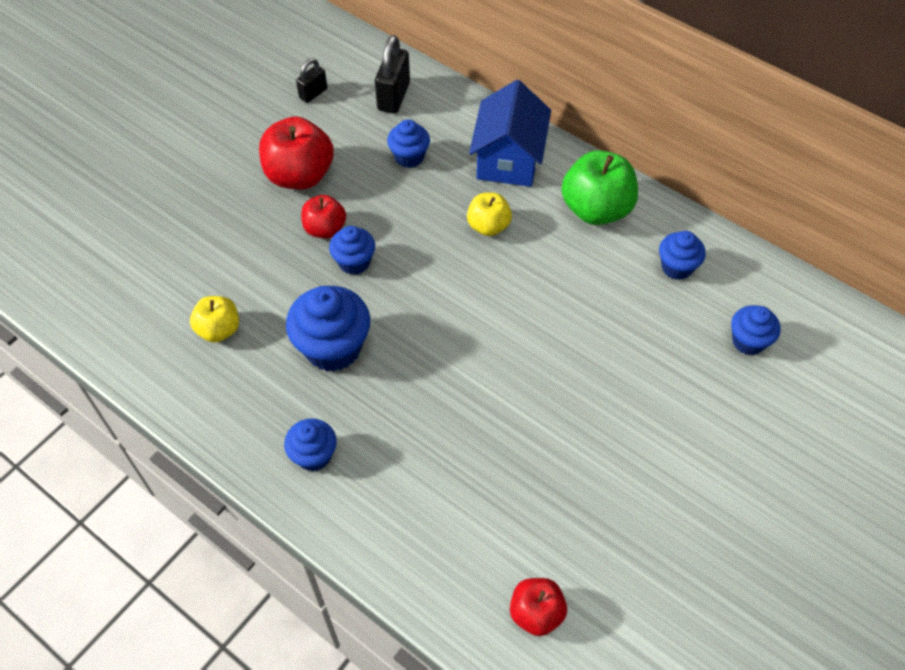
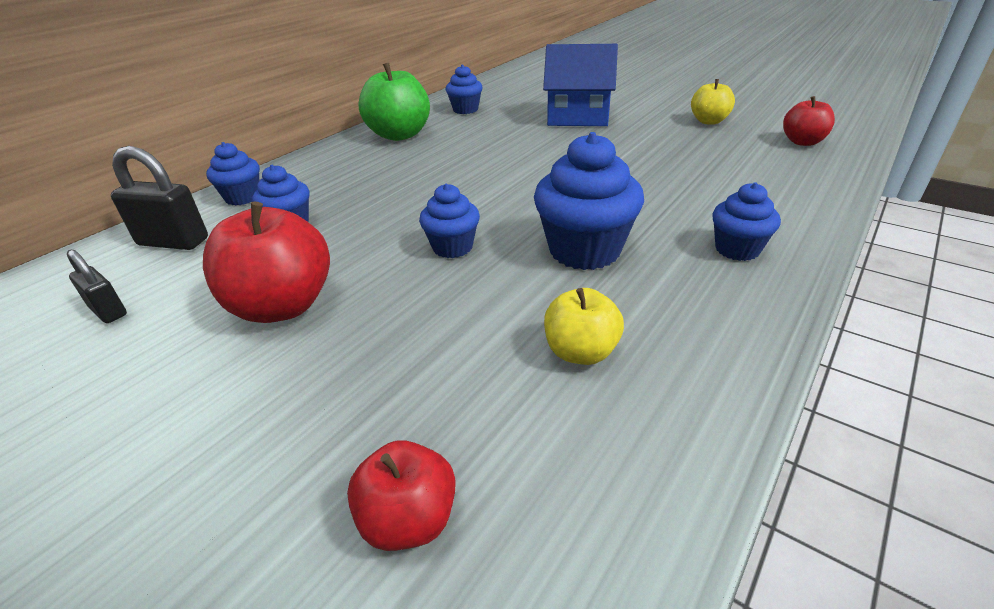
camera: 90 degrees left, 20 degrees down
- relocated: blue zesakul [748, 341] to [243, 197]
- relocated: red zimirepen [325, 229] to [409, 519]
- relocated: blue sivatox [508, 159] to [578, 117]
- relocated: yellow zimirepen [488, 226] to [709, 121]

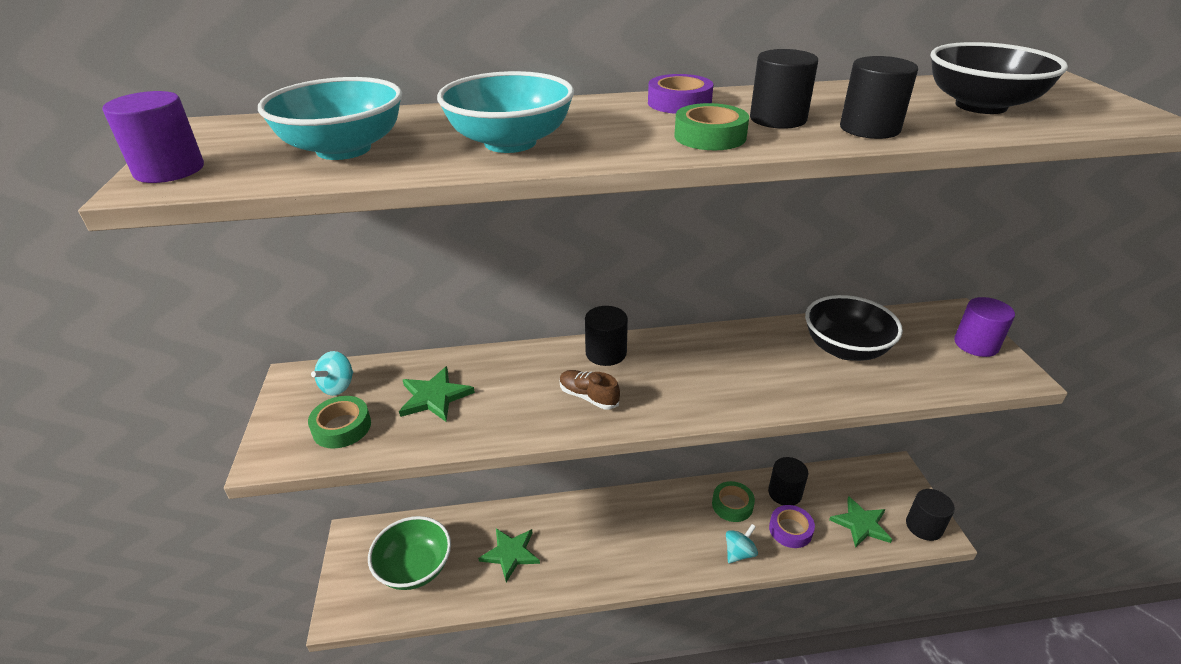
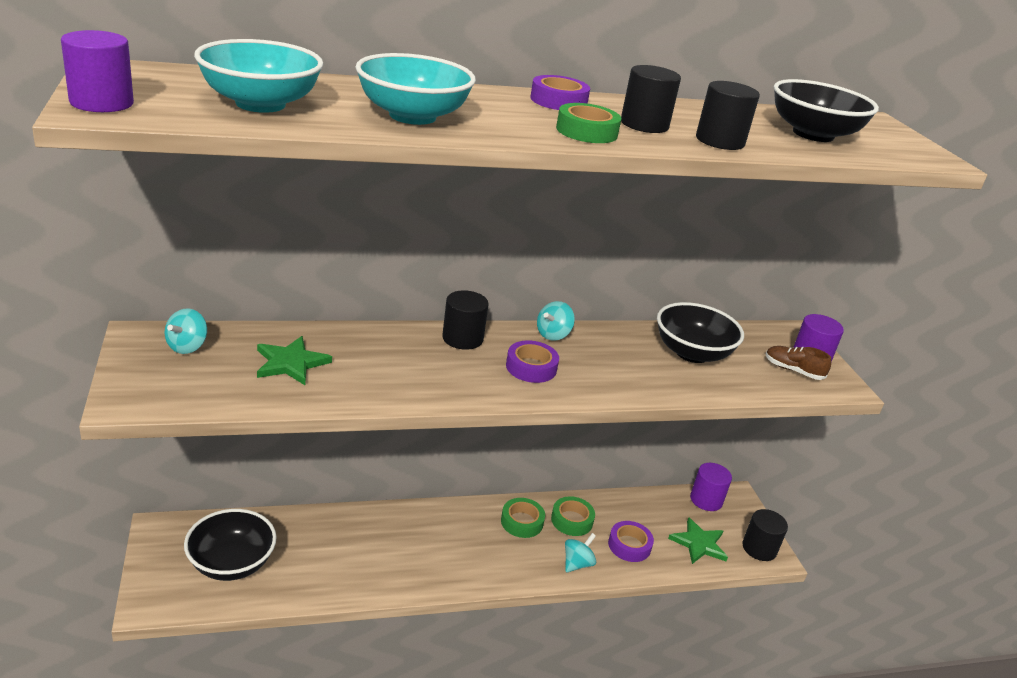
camera: 10 degrees left, 5 degrees down
- colour: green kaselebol [415, 568] to black kaselebol [231, 563]
- relocated: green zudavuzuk [342, 427] to [522, 522]
- appeared: purple zudavuzuk [531, 367]
- appeared: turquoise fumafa [553, 335]
- appeared: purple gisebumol [706, 500]
- relocated: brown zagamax [588, 397] to [793, 370]
- missing: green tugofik [510, 553]
- missing: black gisebumol [784, 493]

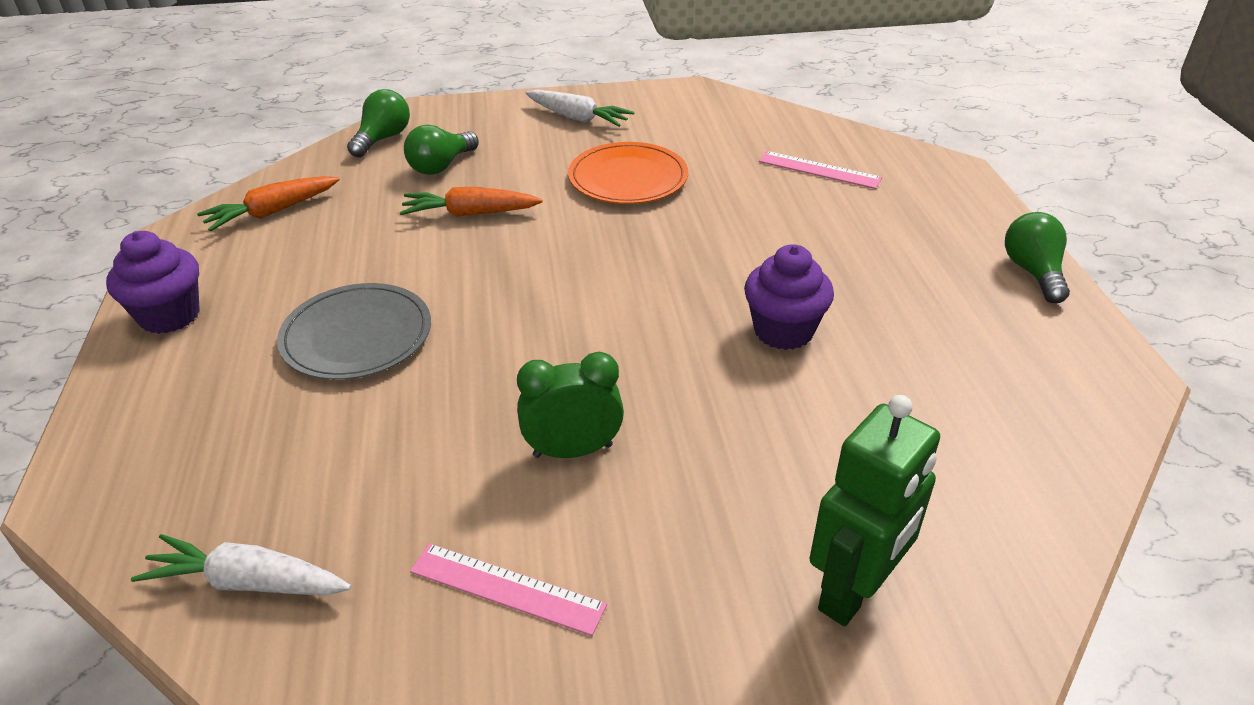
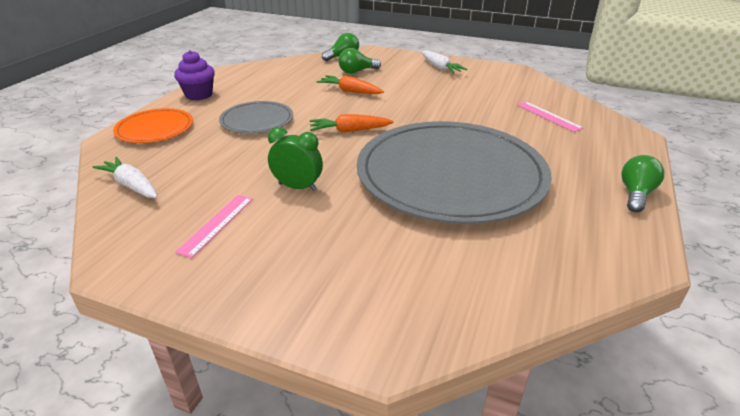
camera: 30 degrees right, 5 degrees down
- relocated: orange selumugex [628, 178] to [155, 129]
- spun: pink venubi [507, 588] = [216, 224] 60 degrees clockwise
- relocated: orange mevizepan [272, 212] to [349, 130]
- exchanged: purple zesakul [783, 331] to grey selumugex [450, 175]
- missing: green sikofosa [854, 592]

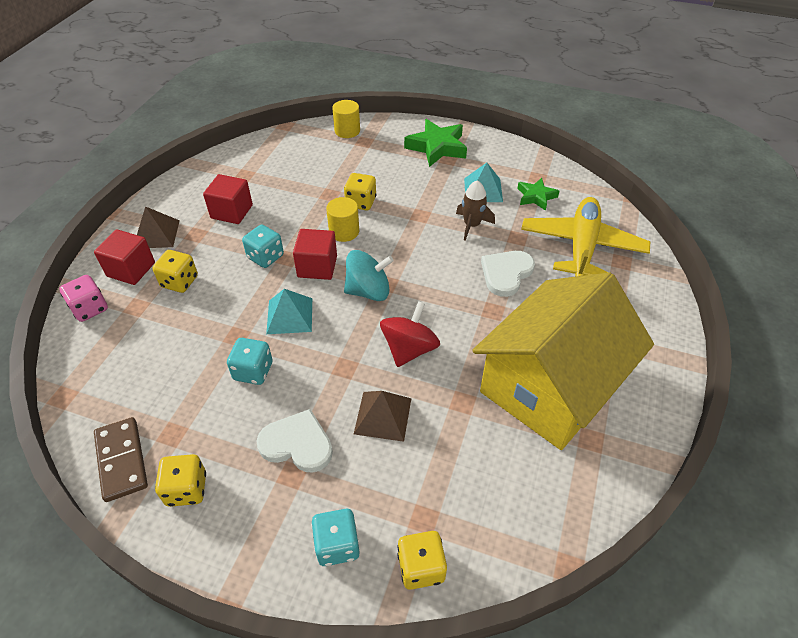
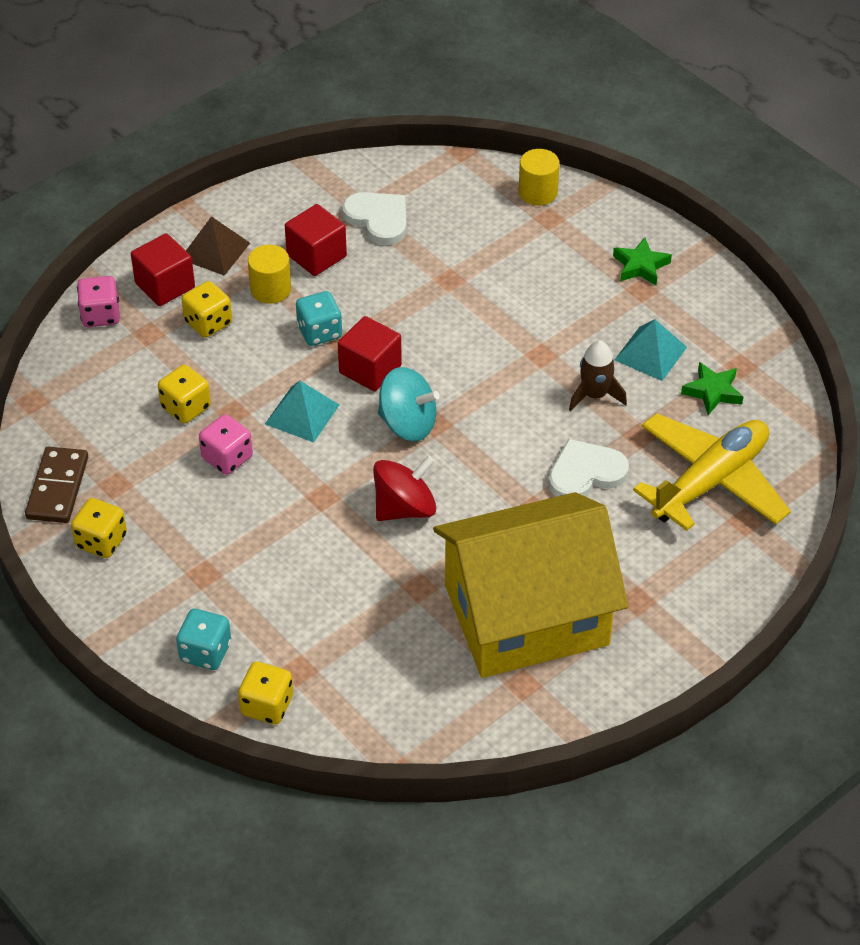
camera: 30 degrees right, 0 degrees up
- relocated: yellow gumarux [361, 202] to [186, 407]
- colour: turquoise gumarux [253, 371] to pink gumarux [227, 458]
- relocated: yellow gisebumol [344, 231] to [270, 289]
- relocated: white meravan [297, 444] to [378, 219]
- size: green tugofik [437, 147] = [640, 266] x0.61
- missing: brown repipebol [383, 415]

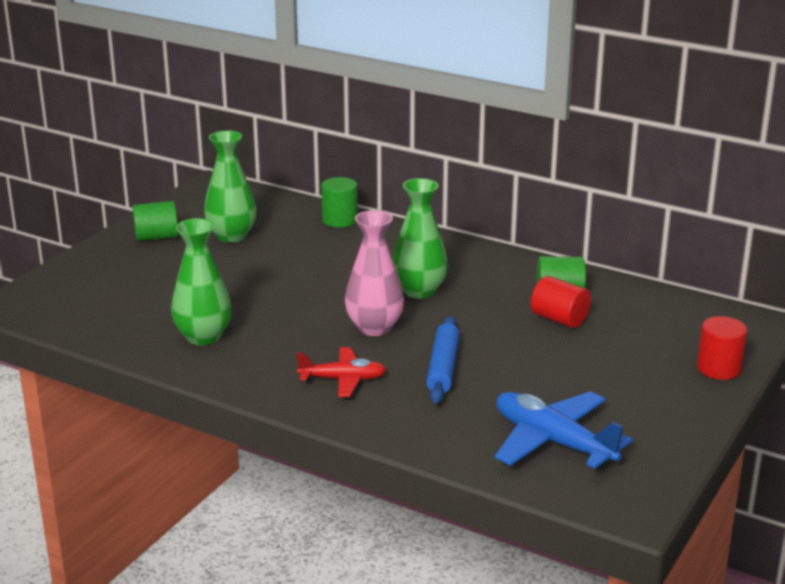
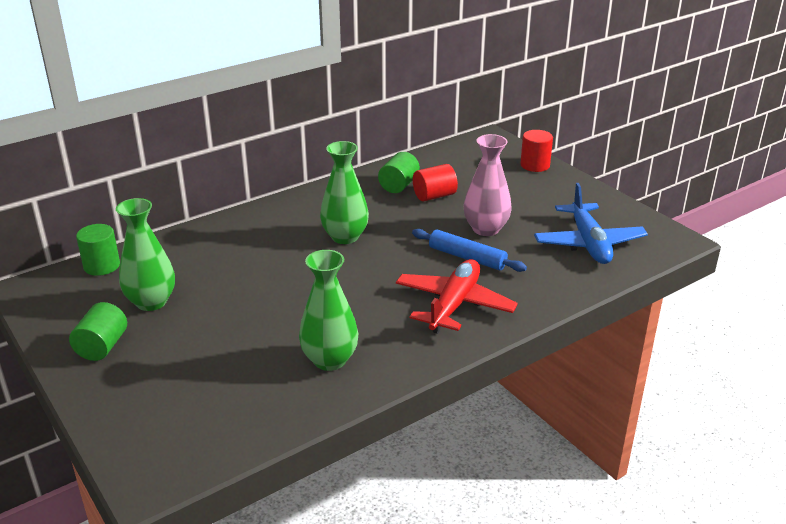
camera: 65 degrees left, 5 degrees up
- relocated: green gisebumol [339, 220] to [102, 266]
- size: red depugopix [342, 379] = [454, 305] x1.59
- relocated: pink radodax [374, 327] to [486, 229]
- spun: blue depugopix [553, 442] = [588, 243] 75 degrees counterclockwise

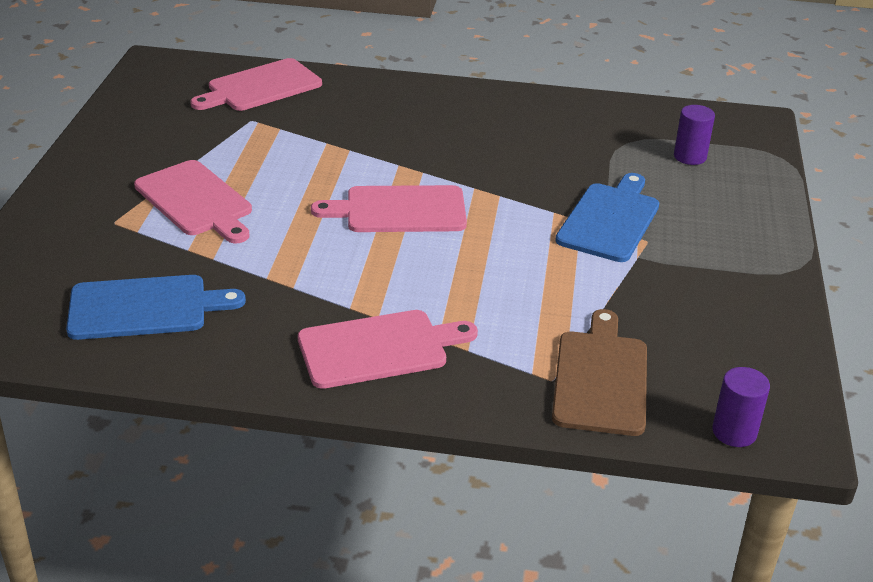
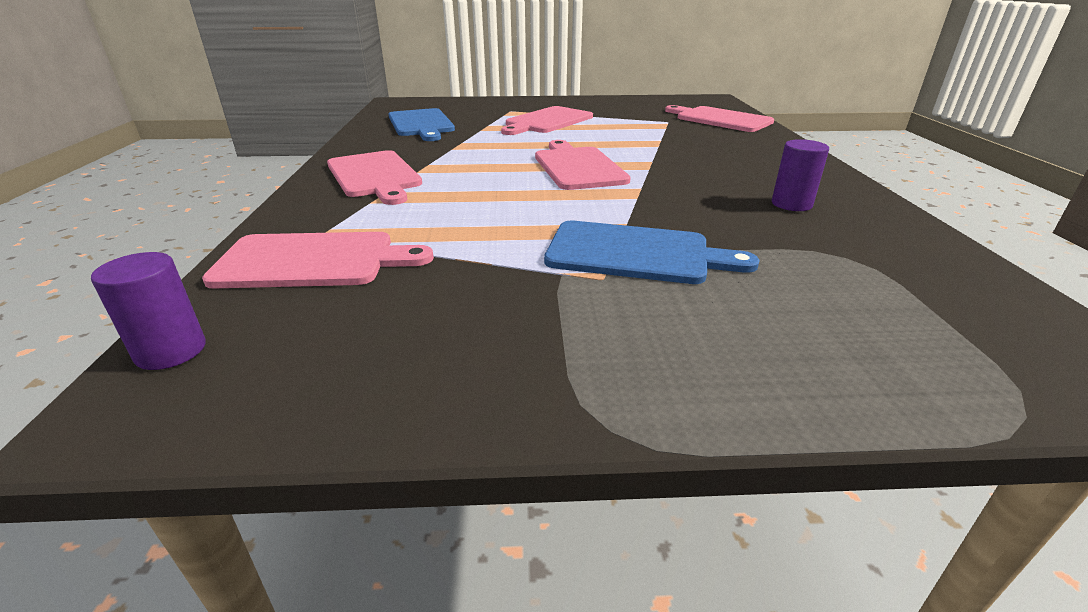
camera: 80 degrees right, 5 degrees down
- colour: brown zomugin [601, 378] to pink zomugin [313, 261]
- relocated: purple gisebumol [690, 156] to [791, 204]

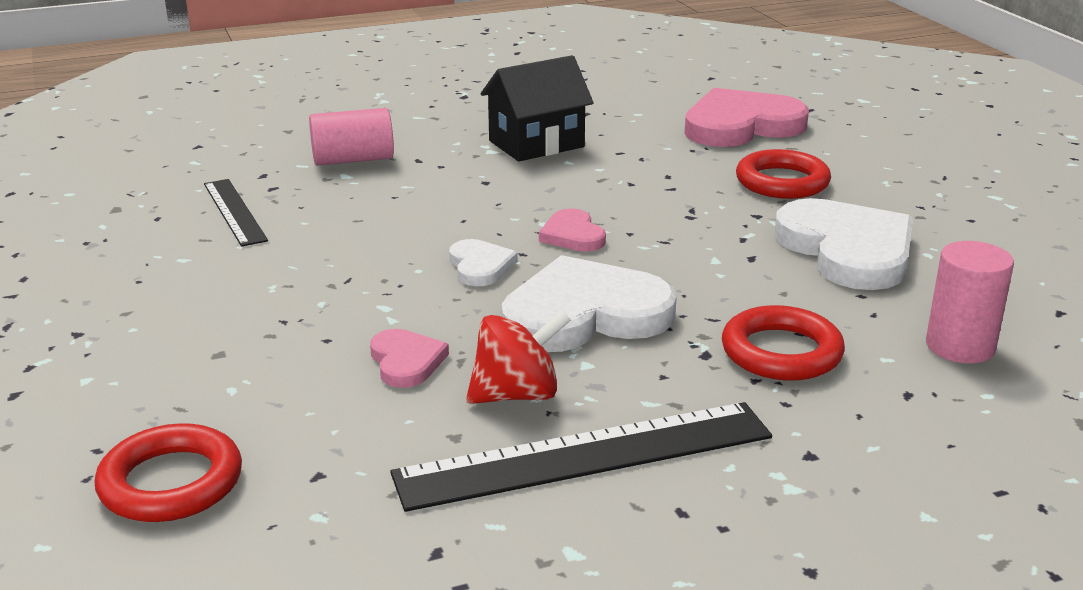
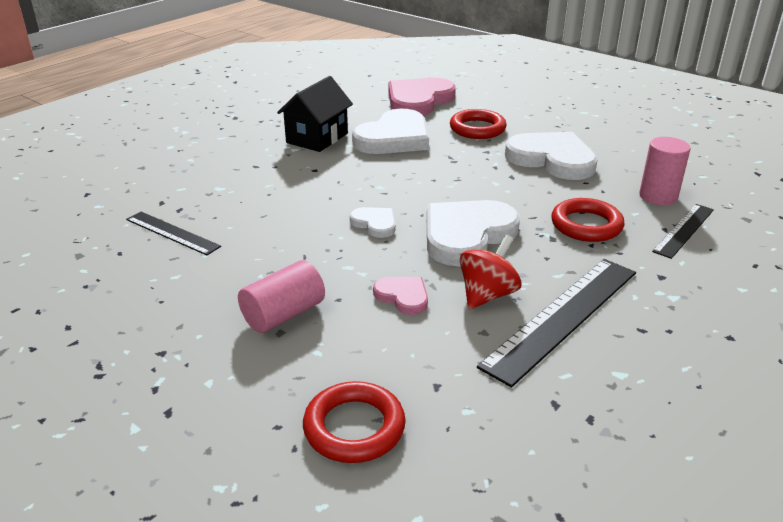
camera: 30 degrees left, 5 degrees up
- relocated: pink gisebumol [353, 159] to [283, 314]
- appeared: white meravan [394, 138]
- appeared: black venubi [684, 230]
- missing: pink meravan [572, 235]

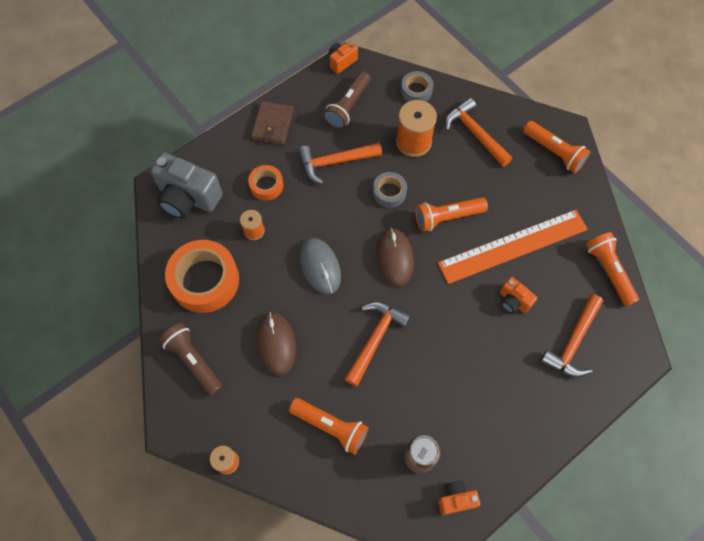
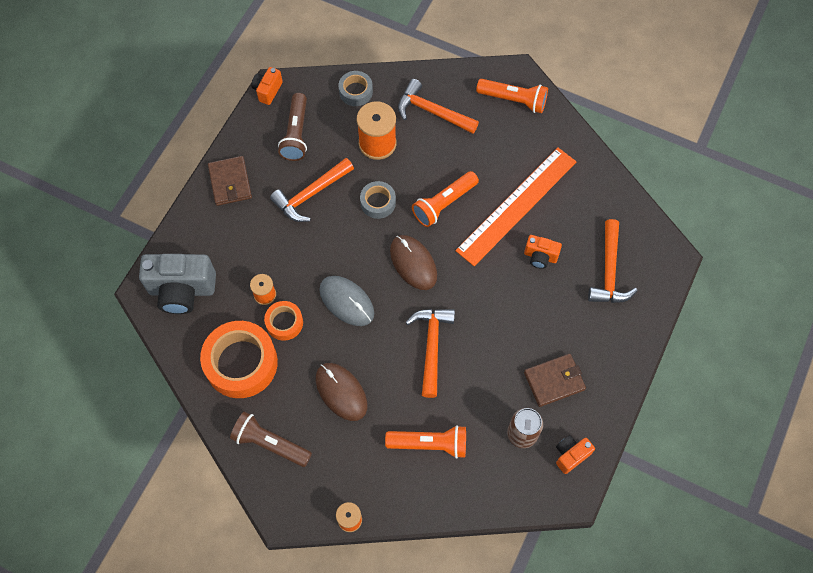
camera: 25 degrees left, 0 degrees up
- relocated: orange zudavuzuk [266, 185] to [284, 323]
- appeared: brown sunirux [554, 381]
- missing: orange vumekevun [608, 271]

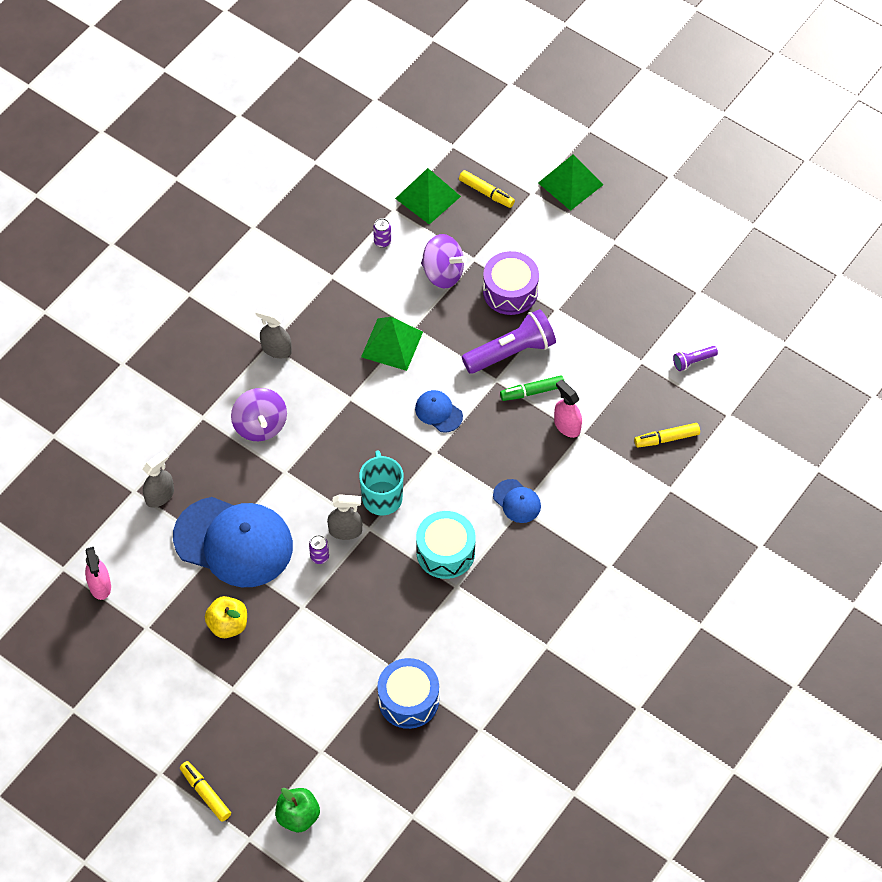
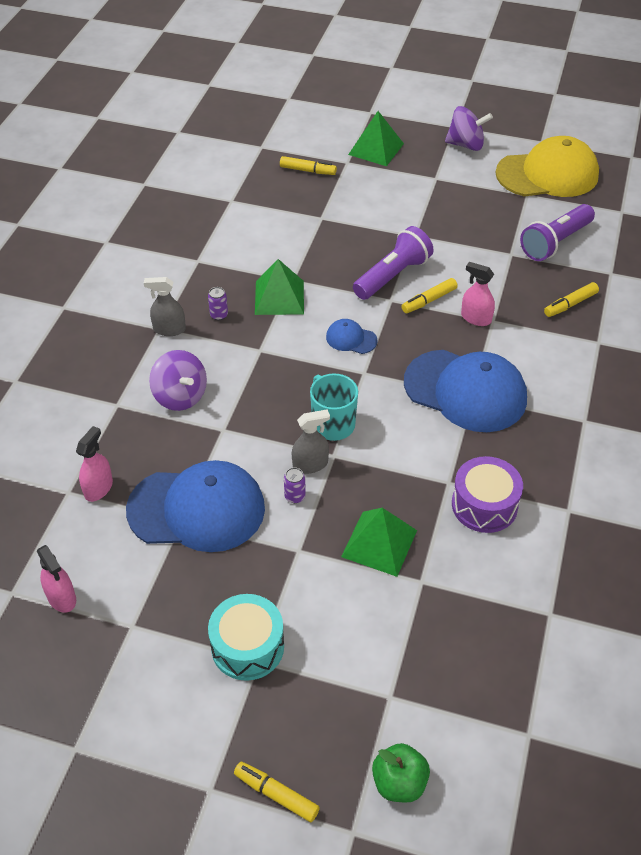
camera: 20 degrees left, 10 degrees down
- colour: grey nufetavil [160, 496] to pink nufetavil [98, 488]
- relocated: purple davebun [382, 241] to [219, 315]
- relocated: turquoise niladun [445, 552] to [247, 646]
- relocated: green repipebol [428, 197] to [379, 543]
- colour: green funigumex [532, 392] to yellow funigumex [429, 300]
- size: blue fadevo [517, 501] = [465, 391] x2.30
- relocated: purple fumafa [443, 273] to [466, 145]
- relocated: purple niladun [510, 291] to [484, 505]
- appeared: yellow fadevo [547, 174]
- size: purple vumekevun [693, 361] = [555, 243] x2.10
- missing: yellow zimirepen [228, 625]
- missing: blue niladun [408, 700]

